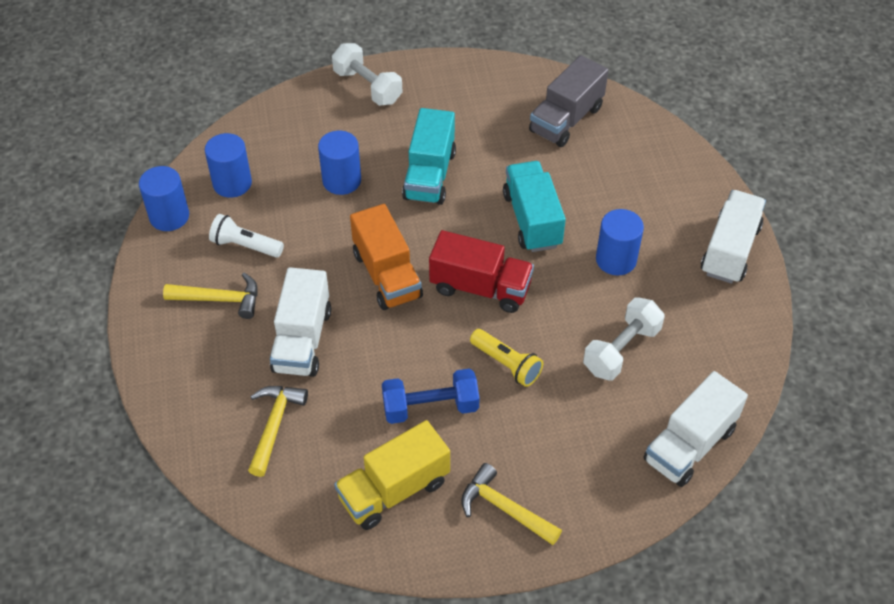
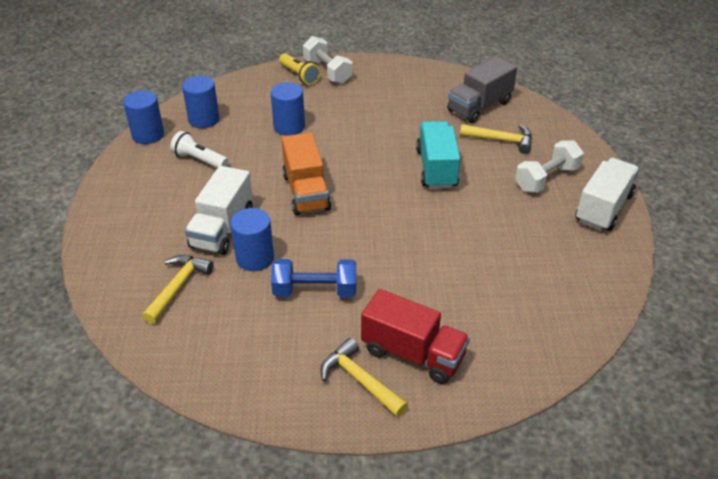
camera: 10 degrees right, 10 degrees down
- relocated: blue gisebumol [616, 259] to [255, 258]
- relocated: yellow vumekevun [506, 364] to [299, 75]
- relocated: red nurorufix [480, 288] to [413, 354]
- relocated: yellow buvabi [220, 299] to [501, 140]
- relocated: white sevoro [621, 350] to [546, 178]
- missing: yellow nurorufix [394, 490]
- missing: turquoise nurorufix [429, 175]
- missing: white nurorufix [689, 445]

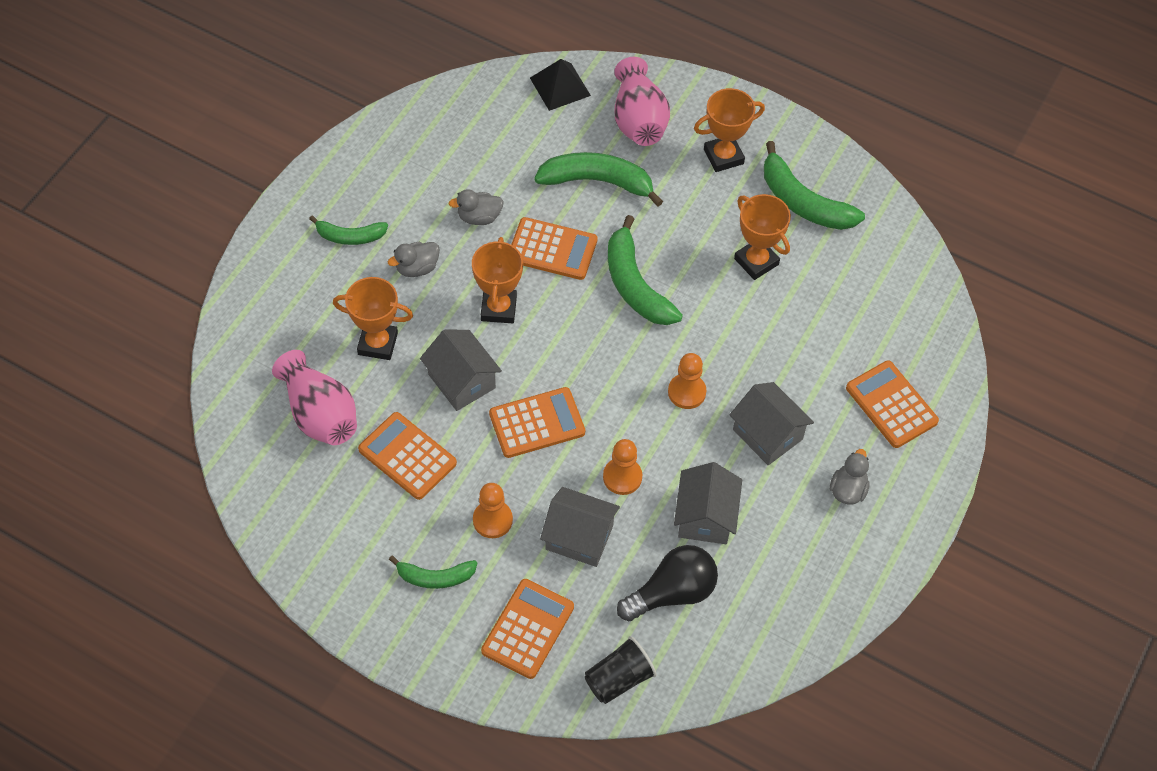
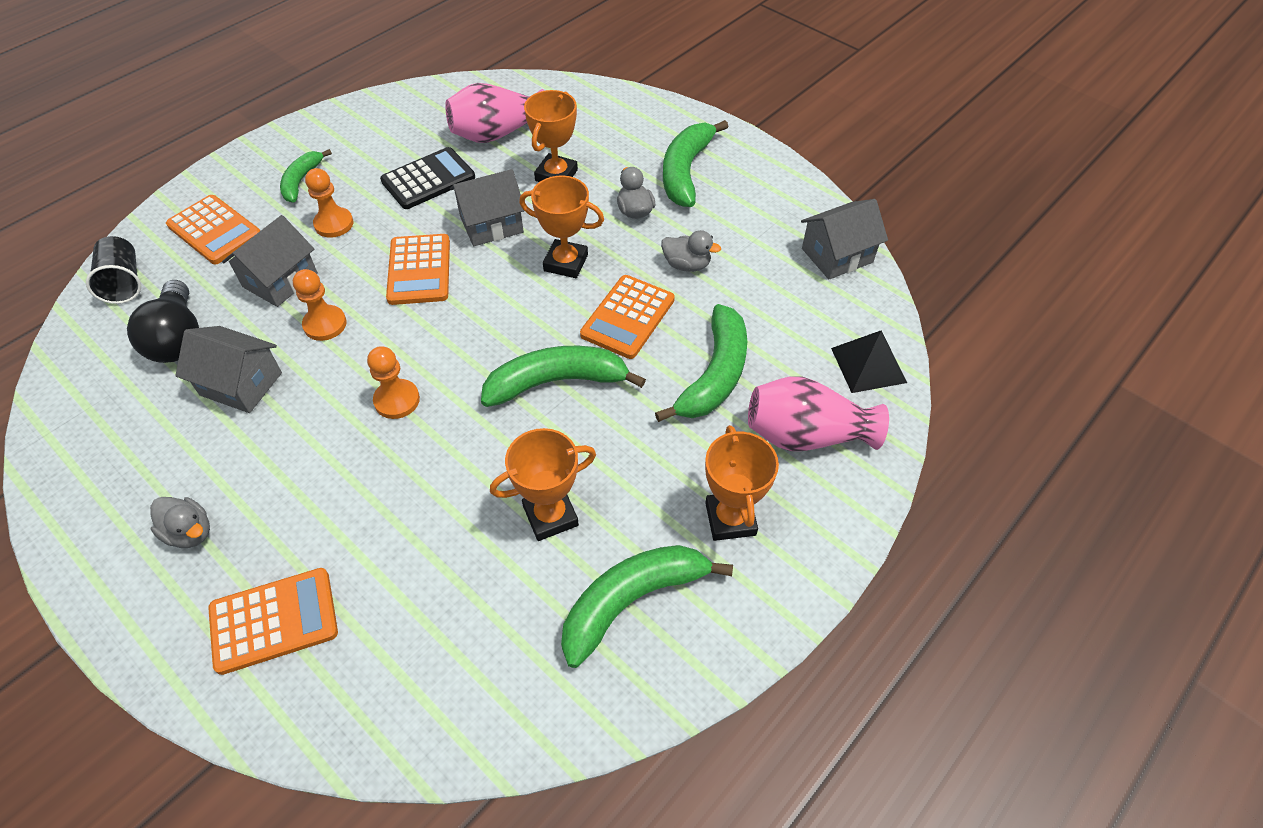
camera: 105 degrees right, 5 degrees down
- colour: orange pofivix [407, 456] to black pofivix [428, 179]
- spun: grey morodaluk [479, 217] = [686, 265] 105 degrees clockwise
- size: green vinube [350, 236] = [686, 171] x1.67
- relocated: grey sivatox [767, 434] to [837, 255]

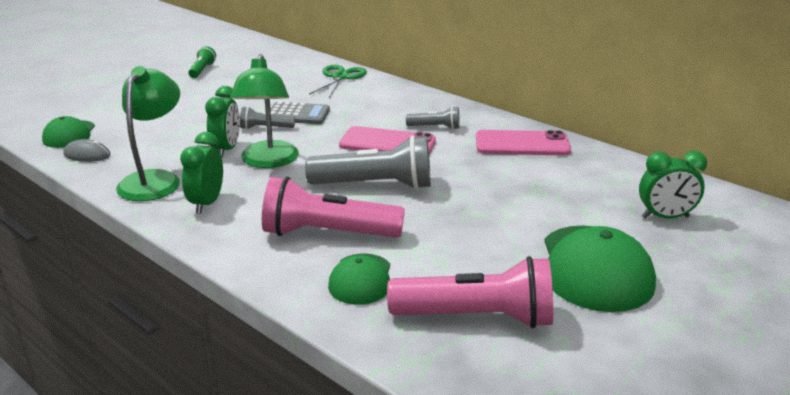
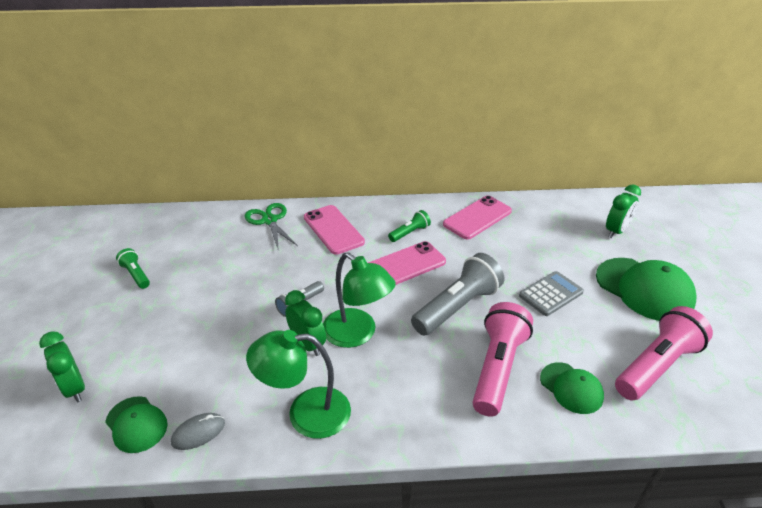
camera: 45 degrees left, 10 degrees up
- relocated: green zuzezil [206, 203] to [74, 388]
- spun: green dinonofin [155, 180] = [306, 413] 60 degrees counterclockwise
- appeared: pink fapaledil [333, 230]
- colour: grey vumekevun [435, 127] to green vumekevun [410, 233]
- spun: pink vumekevun [327, 233] = [498, 368] 150 degrees clockwise
- relocated: grey pofivix [298, 115] to [551, 294]

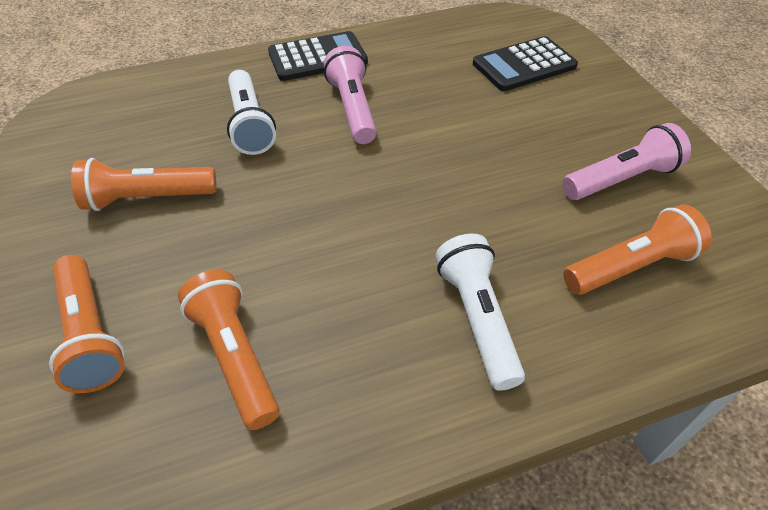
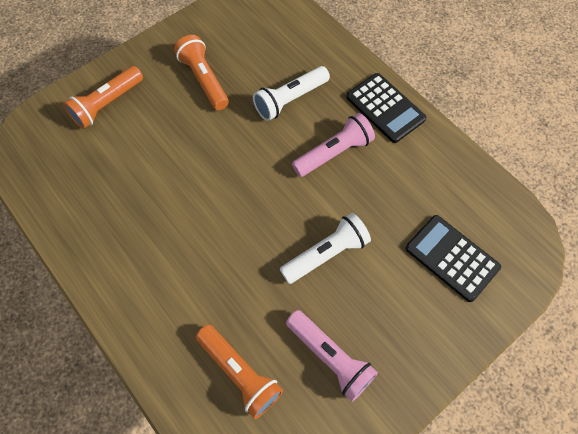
camera: 70 degrees right, 15 degrees up
- relocated: white vumekevun [477, 319] to [326, 254]
- missing: orange vumekevun [235, 356]

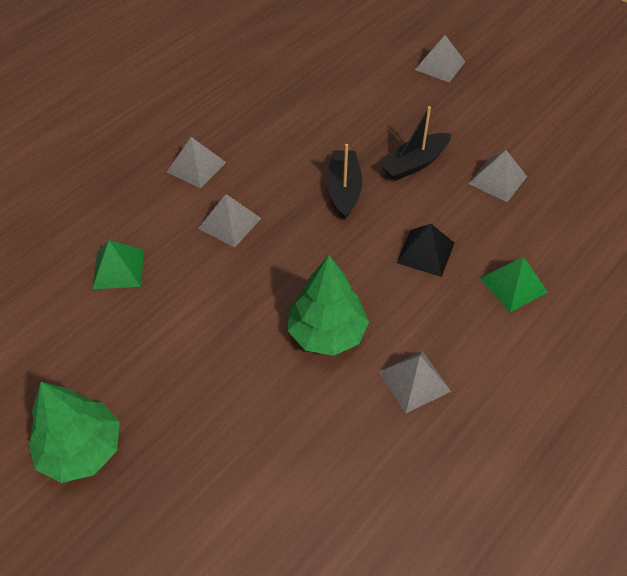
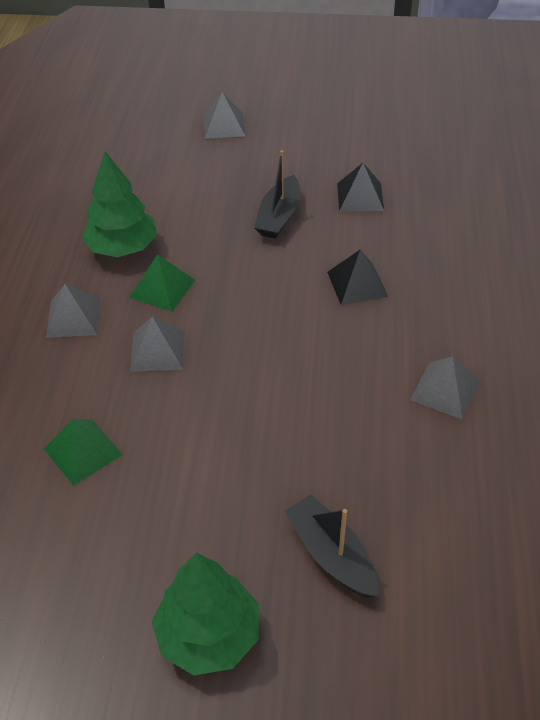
camera: 35 degrees left, 5 degrees down
- relocated: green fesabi [327, 333] to [122, 247]
- relocated: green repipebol [513, 285] to [162, 288]
- relocated: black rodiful [344, 190] to [331, 554]
- colour: grey repipebol [497, 180] to black repipebol [360, 197]

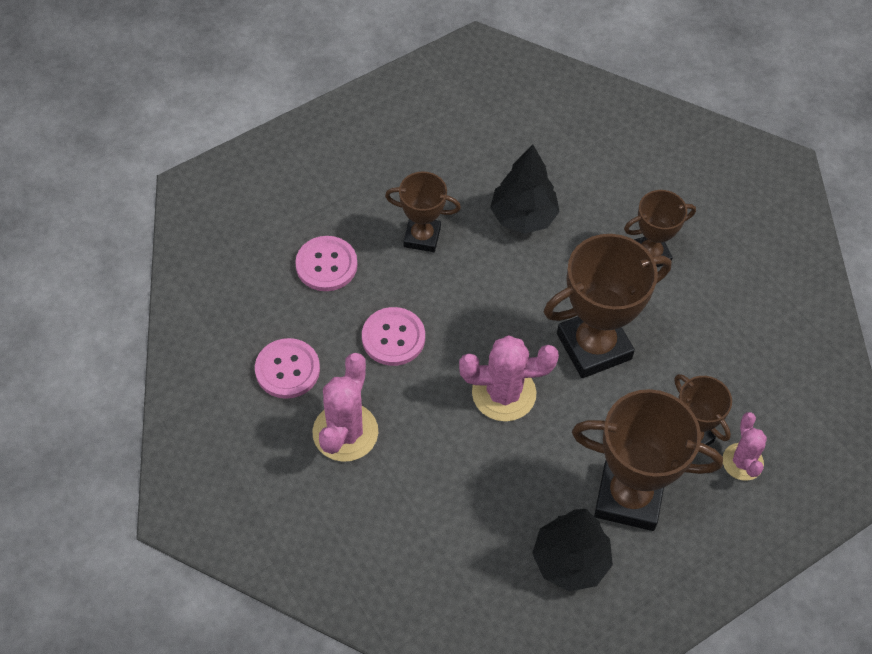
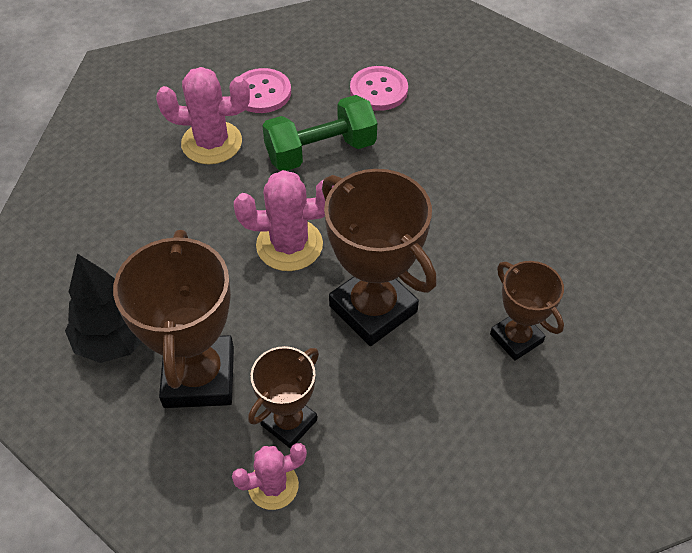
camera: 75 degrees right, 5 degrees down
- spun: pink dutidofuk [504, 393] = [289, 245] 75 degrees counterclockwise
- exchanged: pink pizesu [393, 337] to green sevoro [320, 151]
- missing: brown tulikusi [422, 237]
- missing: black fesabi [523, 217]

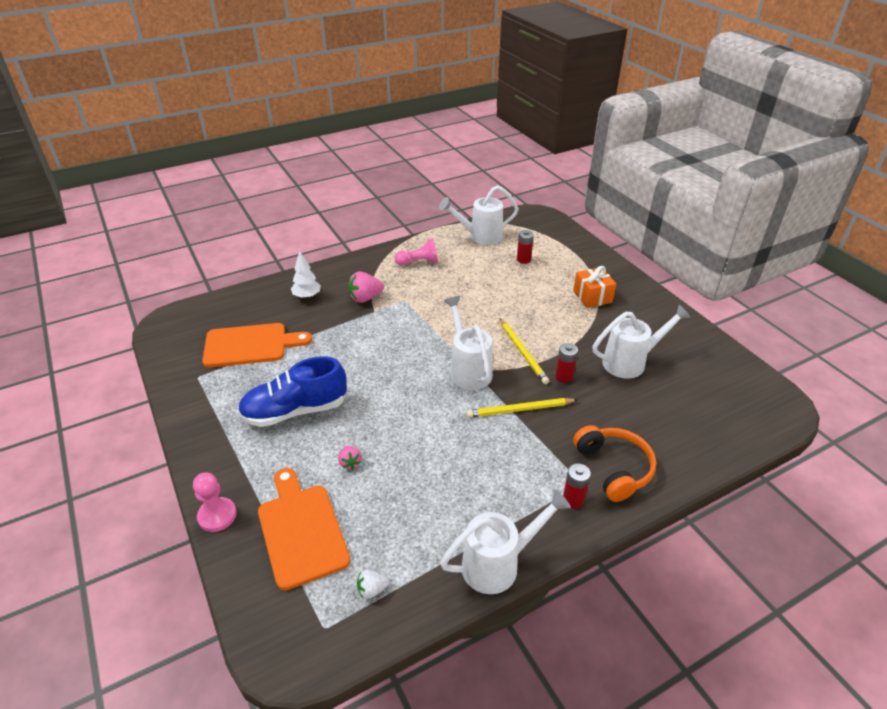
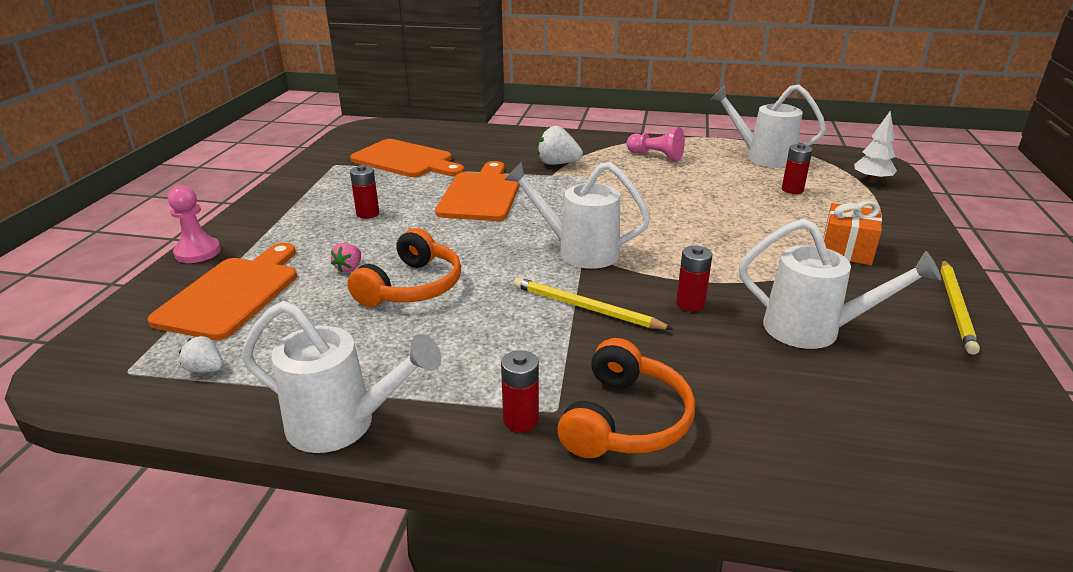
camera: 40 degrees right, 10 degrees down
- appeared: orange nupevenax [411, 286]
- exchanged: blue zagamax [295, 410] to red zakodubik [368, 214]
- appeared: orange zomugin [481, 195]
- spun: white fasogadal [468, 370] = [579, 251] 90 degrees counterclockwise
- colour: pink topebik [365, 298] to white topebik [557, 163]
- relocated: white fesabi [307, 296] to [871, 181]
- relocated: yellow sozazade [523, 352] to [956, 307]

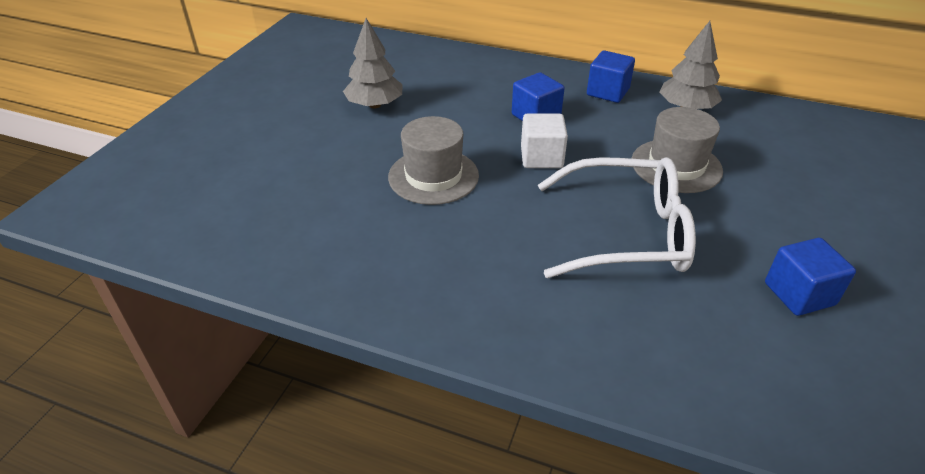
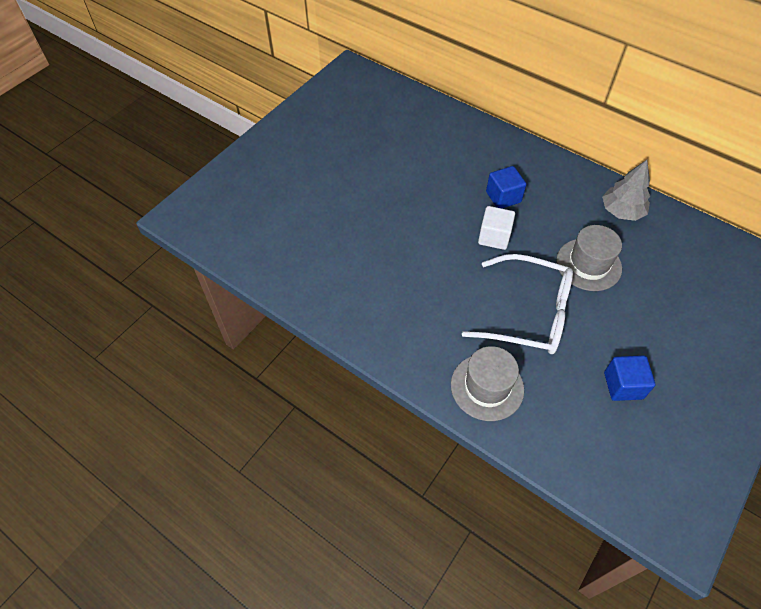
camera: 15 degrees right, 15 degrees up
- relocated: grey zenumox [433, 176] to [487, 387]
- missing: grey fesabi [375, 105]
- missing: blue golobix [607, 92]

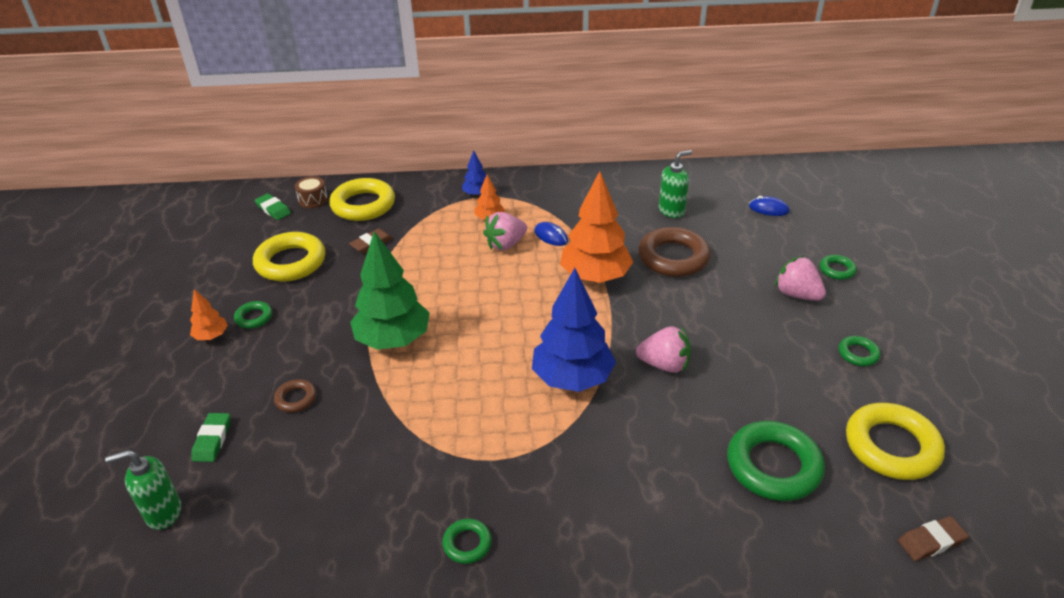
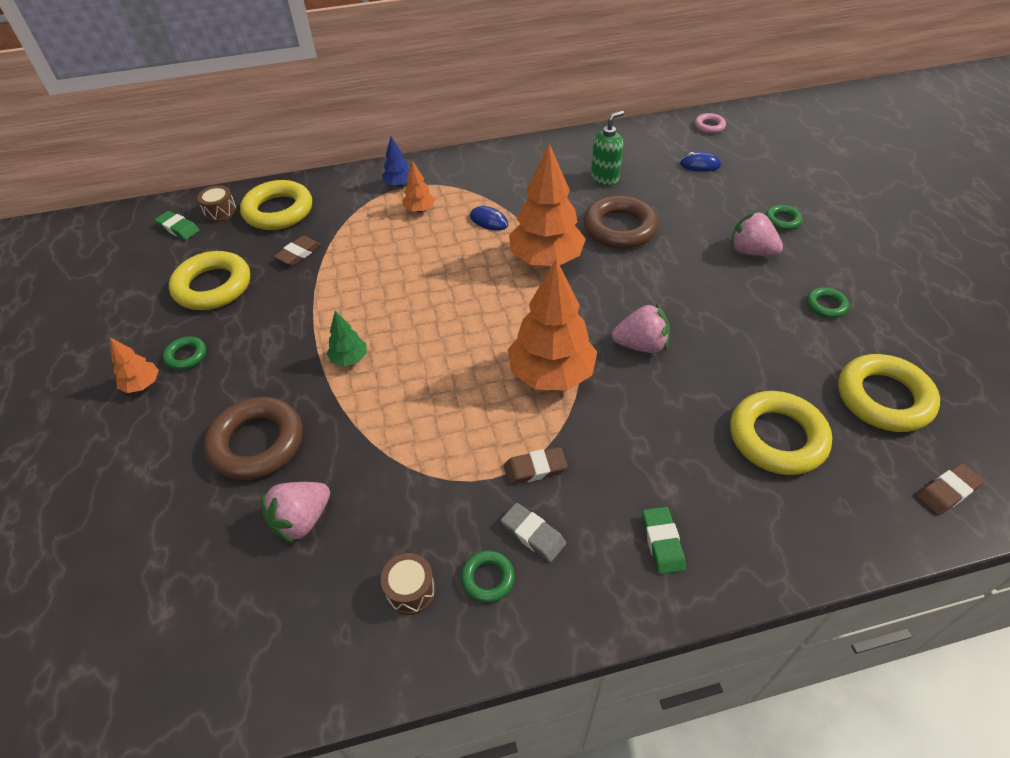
camera: 10 degrees left, 10 degrees up
- size: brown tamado [296, 398] = [257, 443] x2.06
- relocated: pink topebik [505, 244] to [302, 520]
- size: green fesabi [393, 340] = [349, 359] x0.47
- appeared: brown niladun [410, 590]
- appeared: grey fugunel [533, 534]
- appeared: brown fugunel [535, 469]
- colour: blue fesabi [572, 378] to orange fesabi [551, 374]
- relocated: green fugunel [212, 440] to [662, 542]
- appeared: pink tamado [709, 126]
- colour: green tamado [773, 466] to yellow tamado [777, 437]
- missing: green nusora [163, 513]

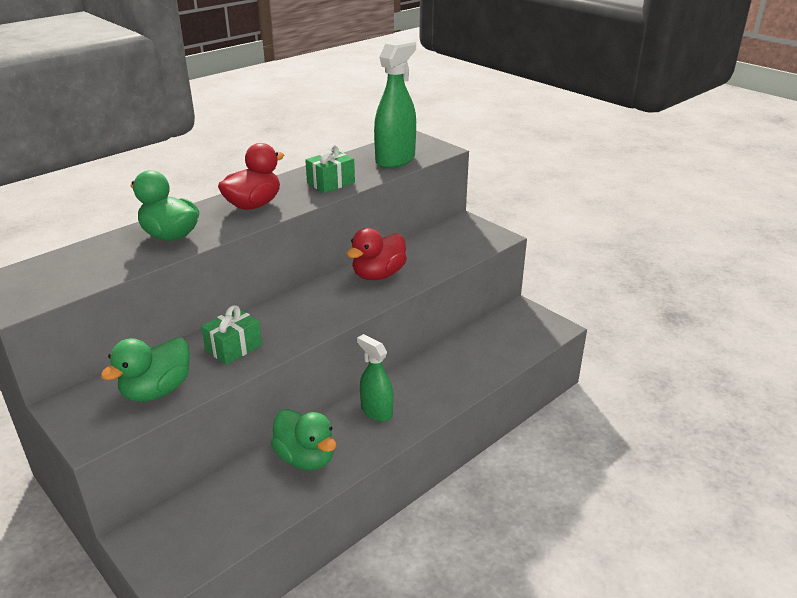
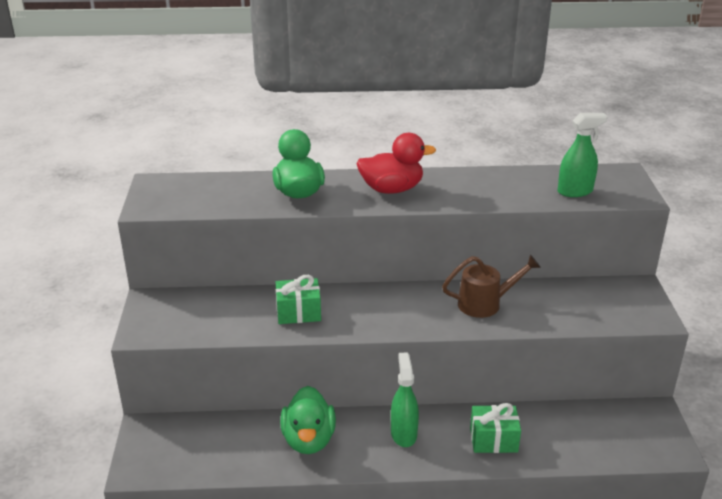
camera: 40 degrees right, 0 degrees up
- exchanged: red morodaluk [378, 275] to brown fasogadal [486, 303]
- relocated: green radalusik [331, 183] to [493, 439]
- size: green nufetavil [395, 160] = [575, 191] x0.65
- missing: green morodaluk [157, 390]

